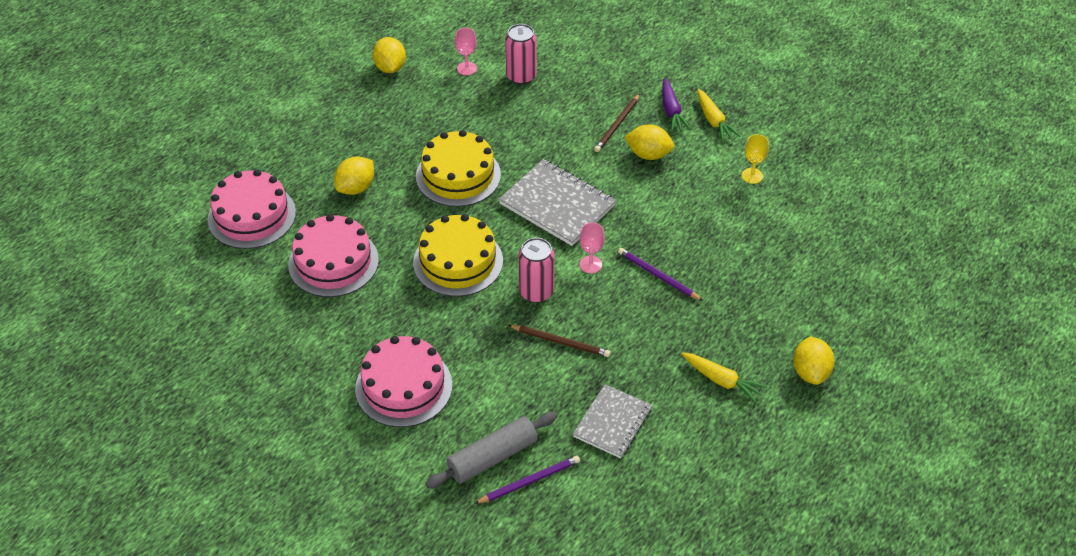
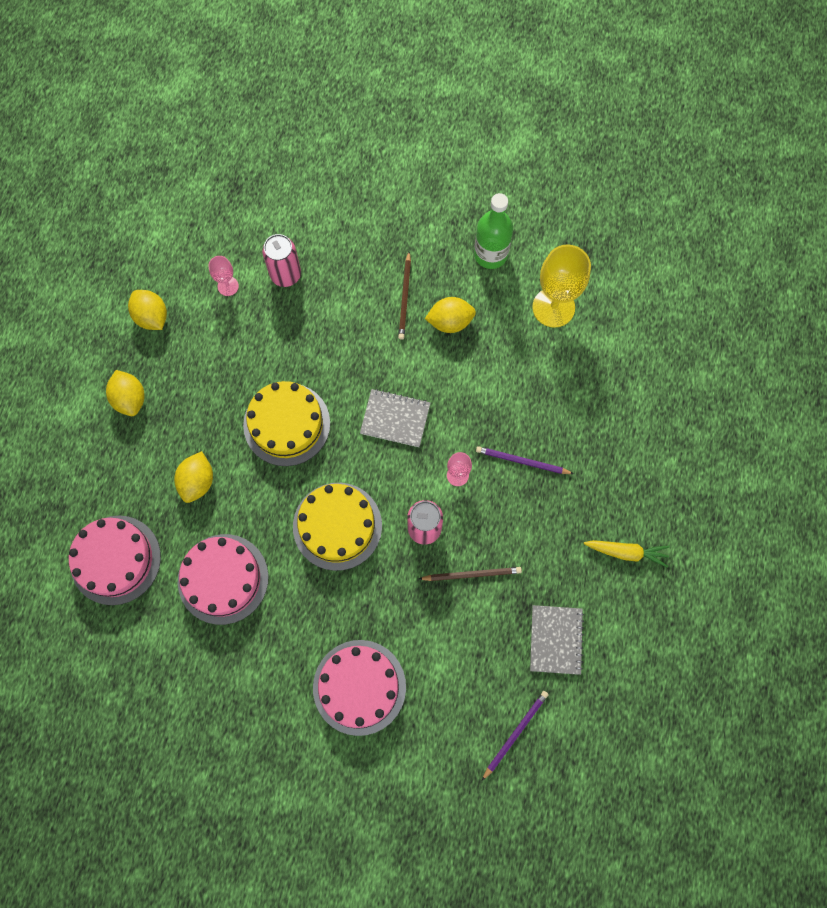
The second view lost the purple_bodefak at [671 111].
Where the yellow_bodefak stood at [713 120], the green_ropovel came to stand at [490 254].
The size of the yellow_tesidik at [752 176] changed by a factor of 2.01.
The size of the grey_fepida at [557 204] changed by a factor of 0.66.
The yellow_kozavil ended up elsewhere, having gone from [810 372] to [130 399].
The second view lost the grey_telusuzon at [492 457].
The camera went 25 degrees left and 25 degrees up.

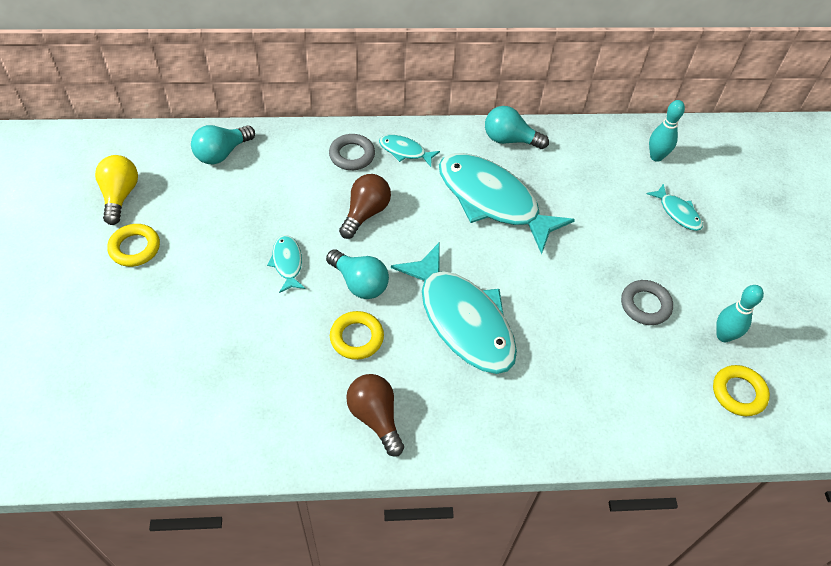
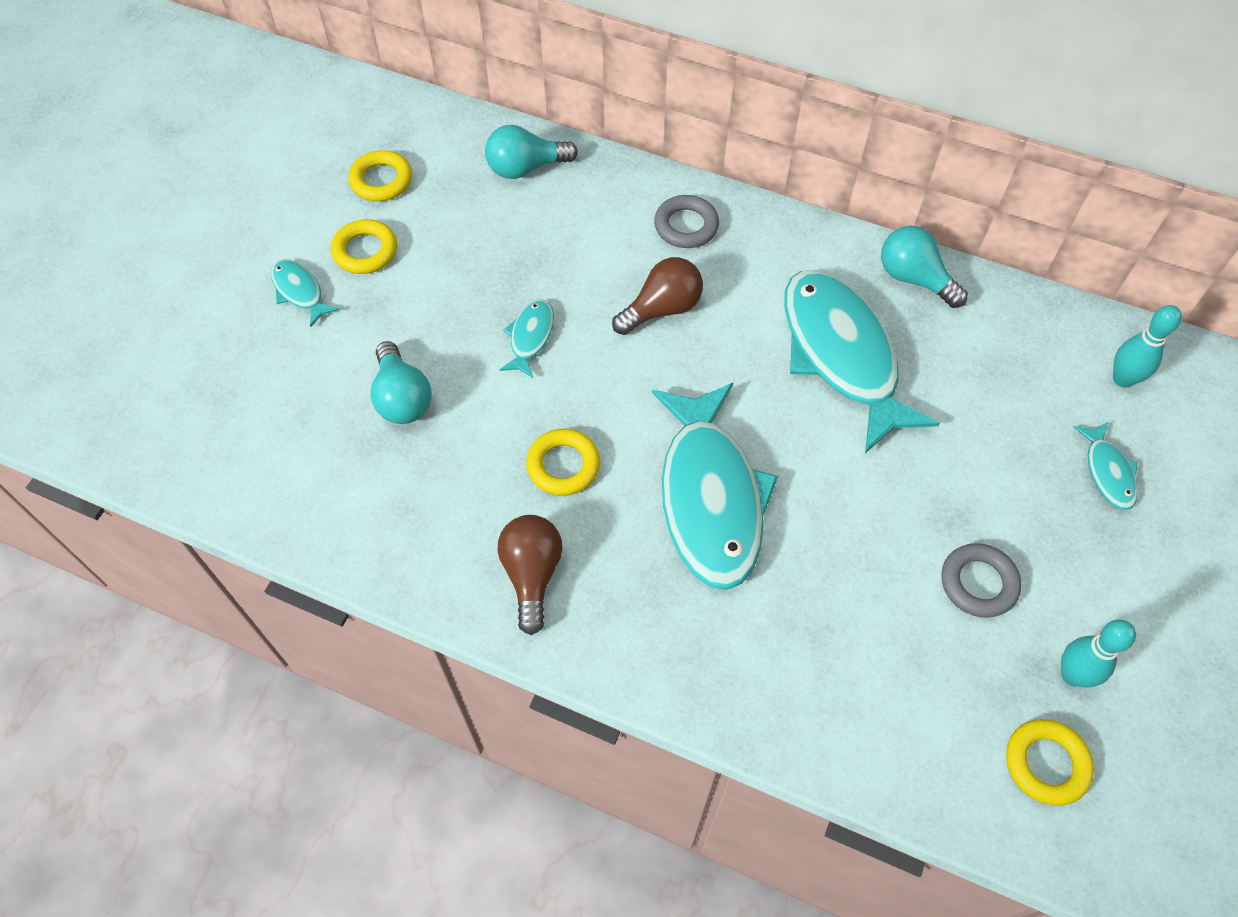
The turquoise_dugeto ended up elsewhere, having gone from [405 151] to [300 291].
Where the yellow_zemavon stood at [120 196], the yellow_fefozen came to stand at [381 180].
The turquoise_zemavon ended up elsewhere, having gone from [359 283] to [402 398].
The camera went 30 degrees right and 5 degrees up.

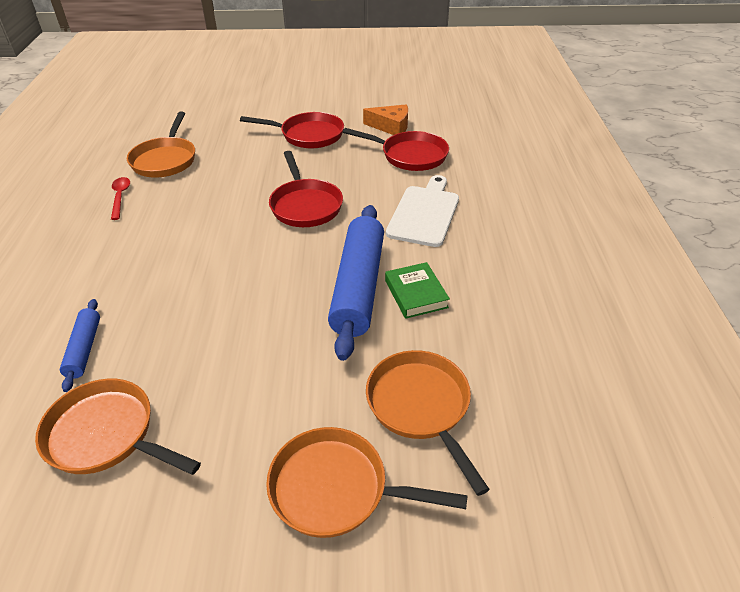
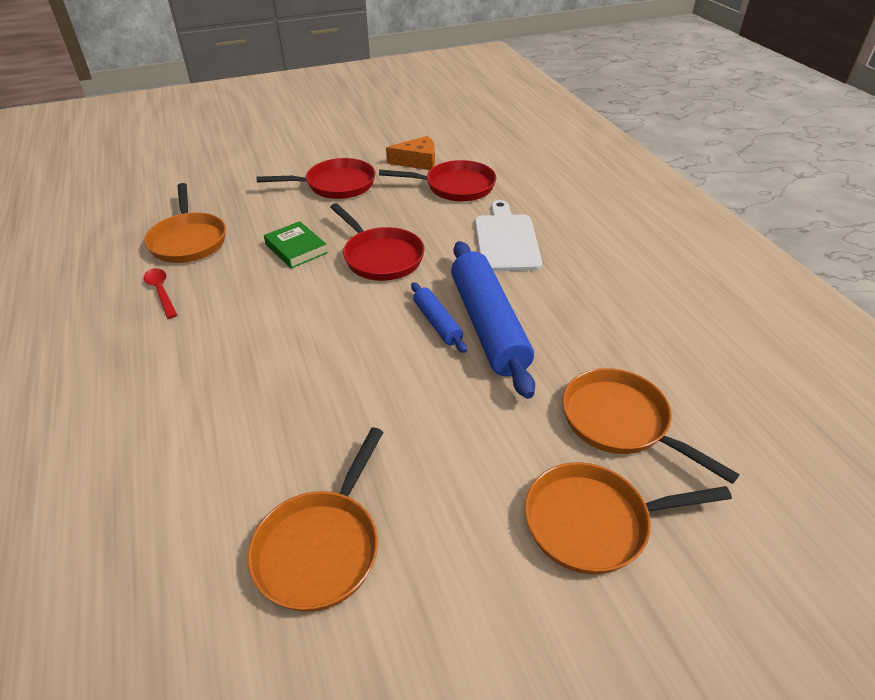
The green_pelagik ended up elsewhere, having gone from [416 294] to [296 249].
The blue_telusuzon ended up elsewhere, having gone from [84 349] to [437 323].
The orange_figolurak at [106 435] ended up facing another way, 75 degrees counterclockwise from before.
The camera went 20 degrees left and 0 degrees up.

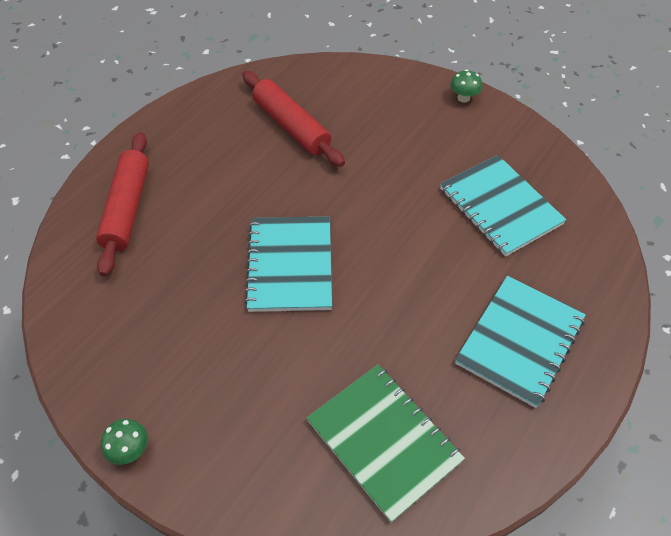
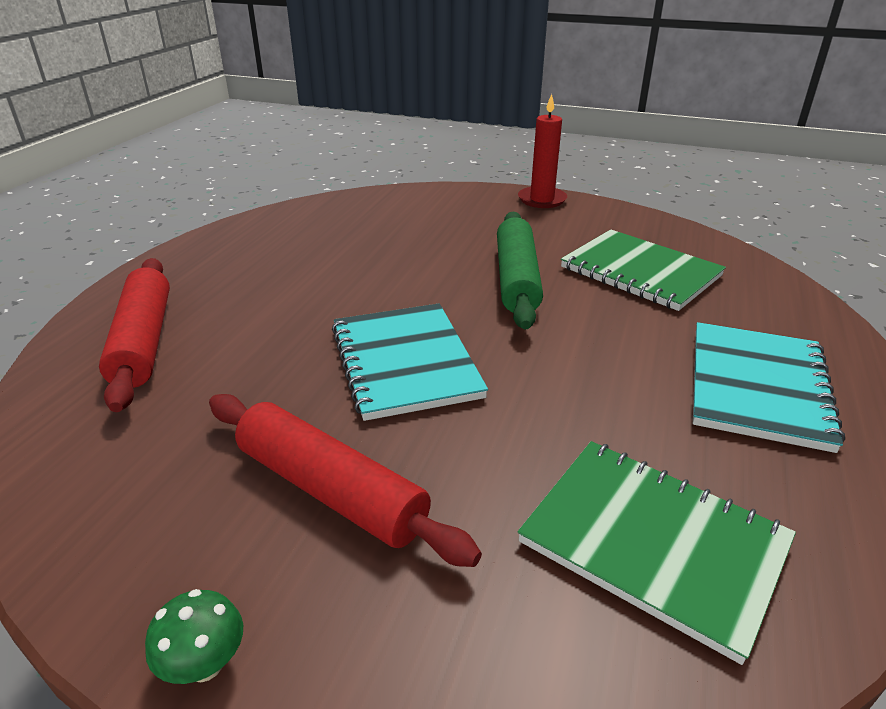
Where the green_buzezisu stood at [463 98], the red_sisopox came to stand at [542 200].
The red_telusuzon ended up elsewhere, having gone from [291 126] to [331 489].
What was the turquoise_fepida at [500 207] turned into the green_fepida at [640 272].
The second view gained the green_telusuzon at [516 279].
The camera went 15 degrees left and 20 degrees down.

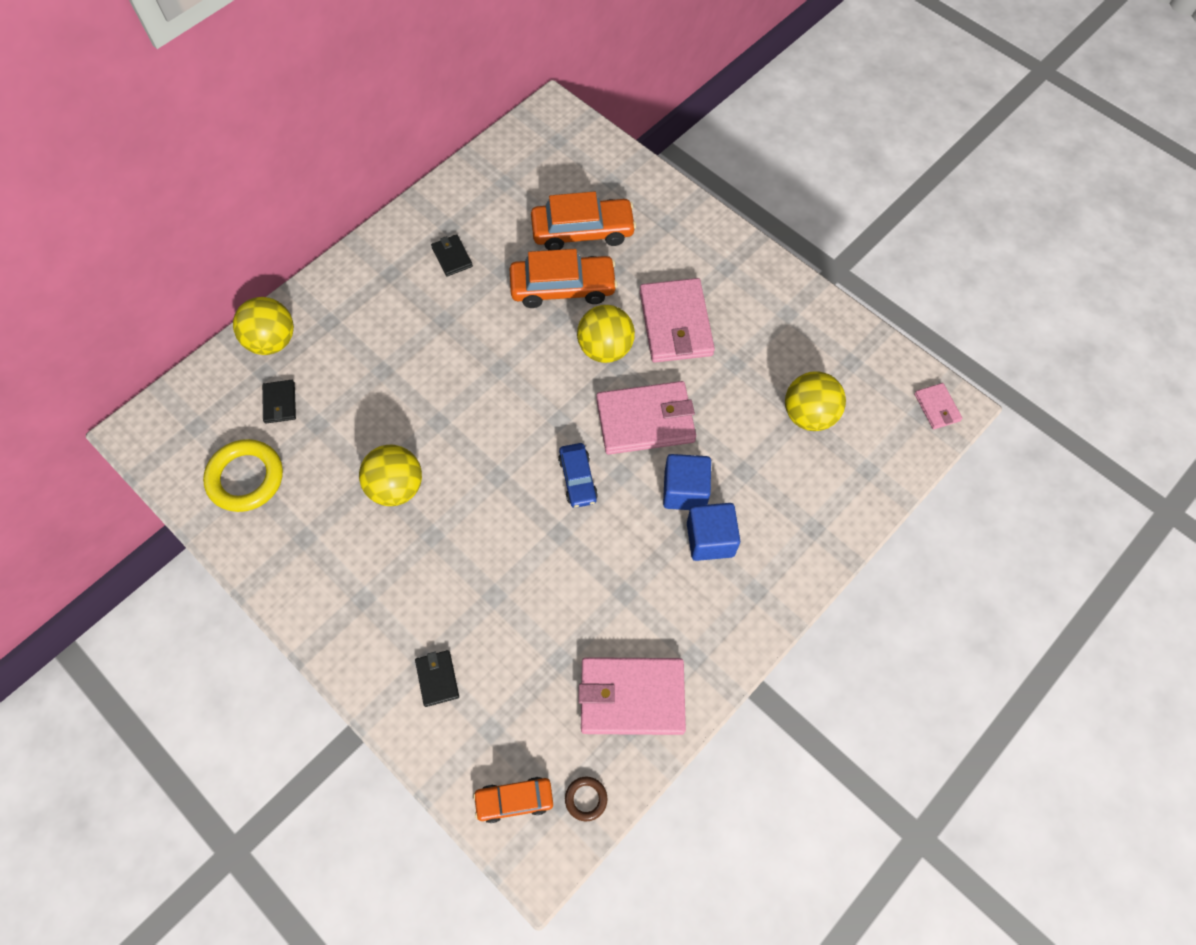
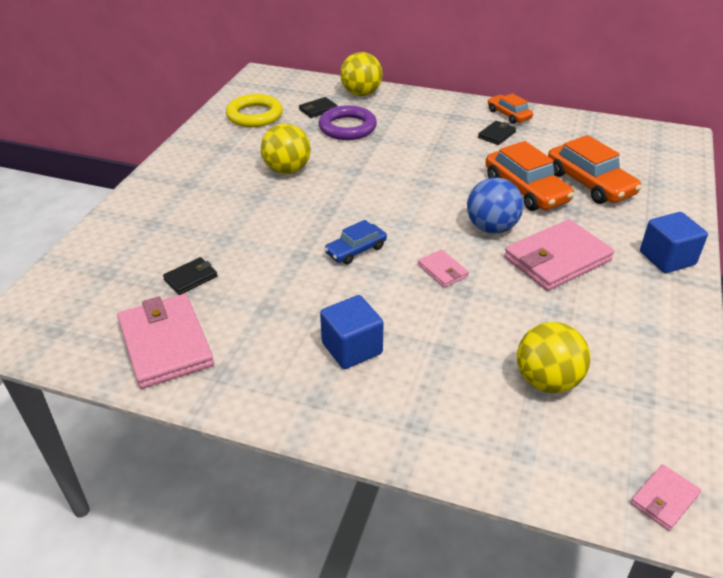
What was the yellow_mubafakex at [605 348] turned into the blue_mubafakex at [491 228].
The size of the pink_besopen at [645 420] changed by a factor of 0.48.
The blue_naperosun ended up elsewhere, having gone from [685 491] to [667 258].
The black_besopen ended up elsewhere, having gone from [437 678] to [191 278].
The second view lost the brown_fefozen at [586 799].
The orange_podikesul ended up elsewhere, having gone from [514 800] to [509 115].
The second view gained the purple_fefozen at [347 127].
The camera went 65 degrees right and 25 degrees down.

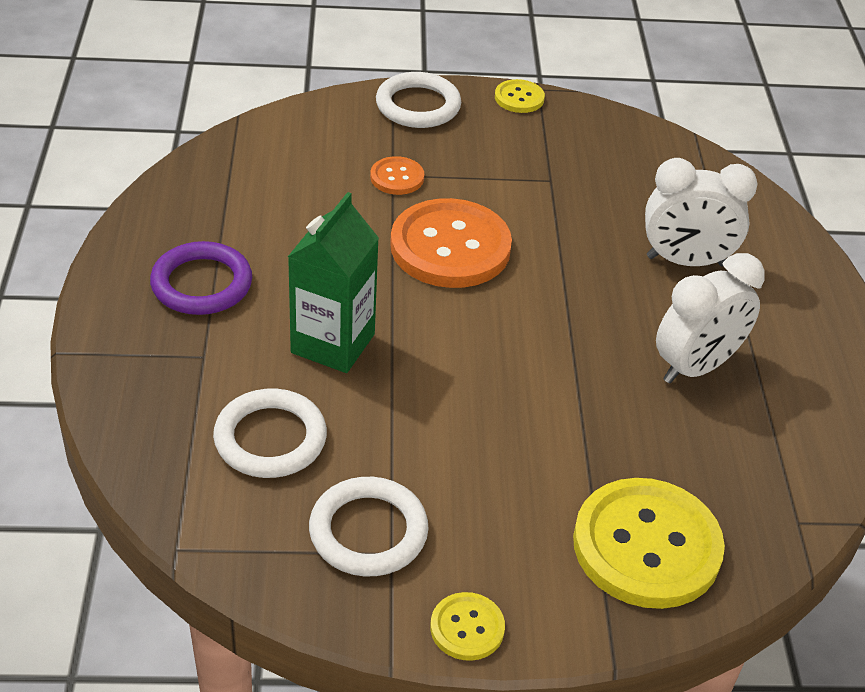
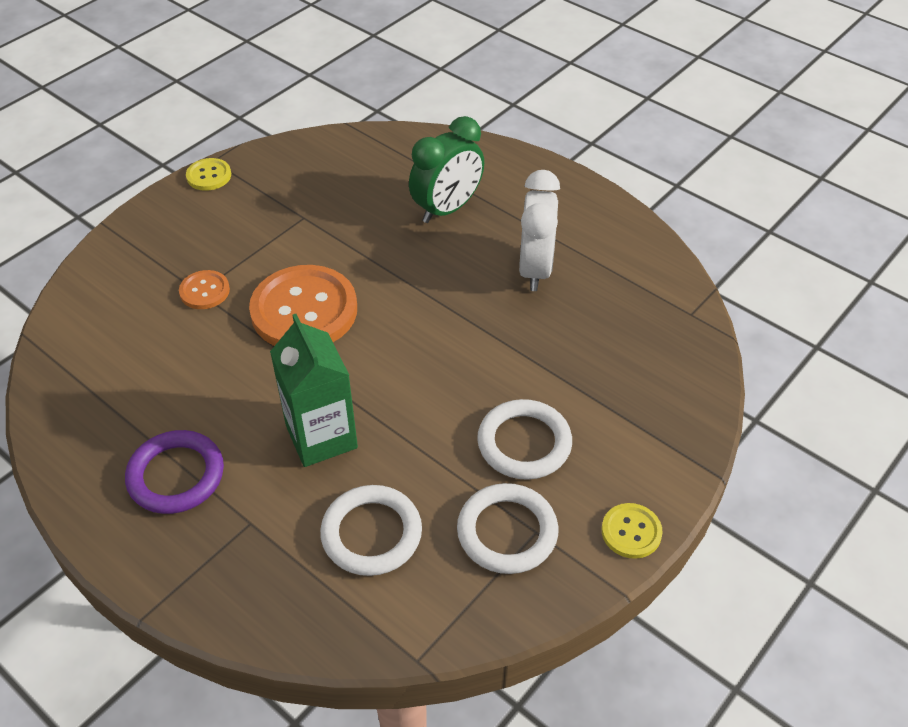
The white_fefozen ended up elsewhere, having gone from [418 105] to [524 443].
What was the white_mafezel at [685 261] turned into the green_mafezel at [447 209].
The second view lost the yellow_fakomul at [646 546].
The camera went 45 degrees left and 5 degrees up.

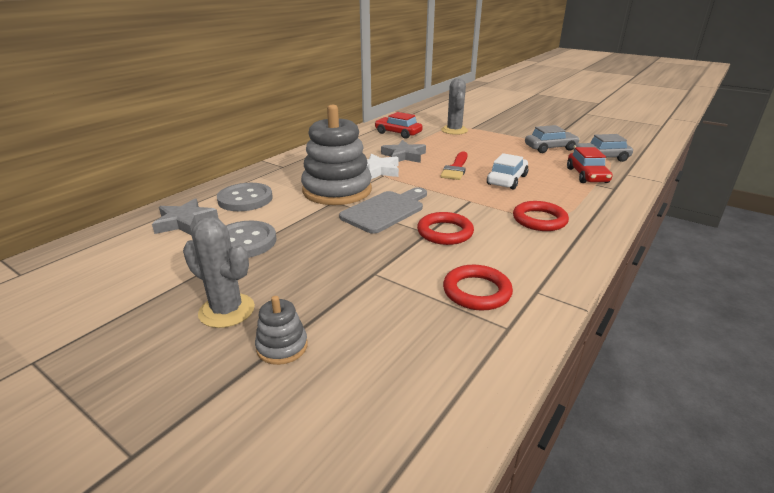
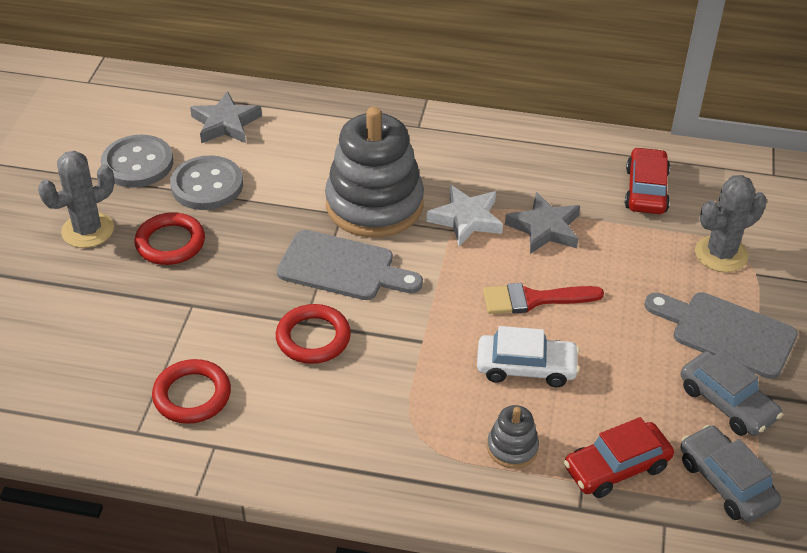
The grey_fakomul ended up elsewhere, having gone from [245 199] to [137 164].
The red_fefozen ended up elsewhere, having gone from [539 220] to [170 243].
The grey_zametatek at [227 310] ended up facing another way, 45 degrees clockwise from before.
The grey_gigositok ended up elsewhere, having gone from [282 347] to [512 448].
The second view gained the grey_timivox at [726 332].
The camera went 65 degrees right and 15 degrees up.

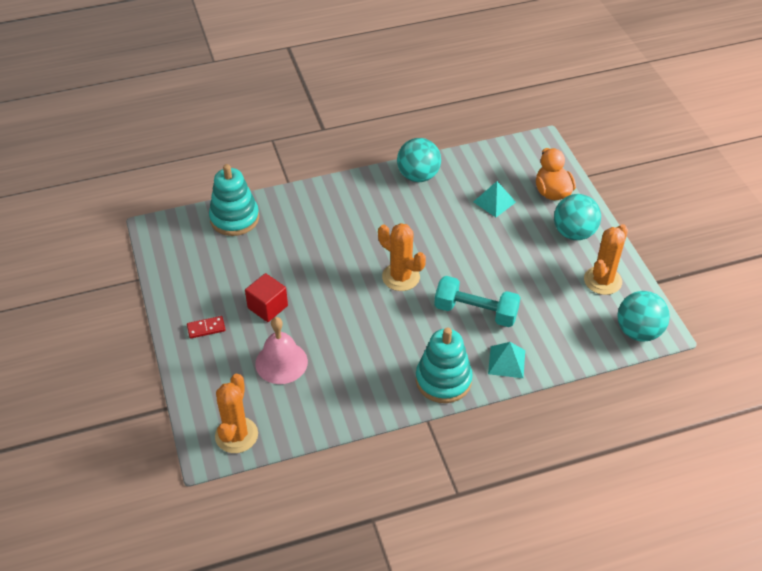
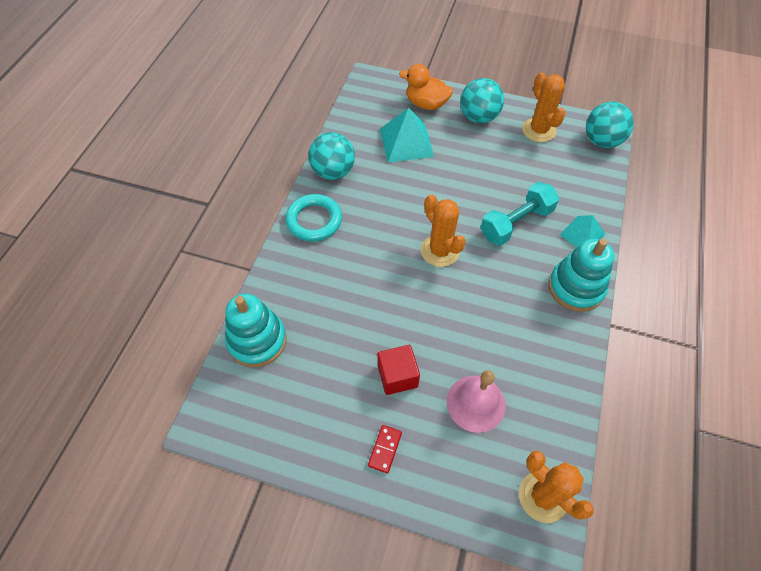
The size of the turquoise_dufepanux at [494 202] changed by a factor of 1.57.
The orange_zametatek at [400 277] ended up facing another way, 75 degrees clockwise from before.
The second view gained the turquoise_fefozen at [314 220].
The camera went 55 degrees left and 10 degrees up.

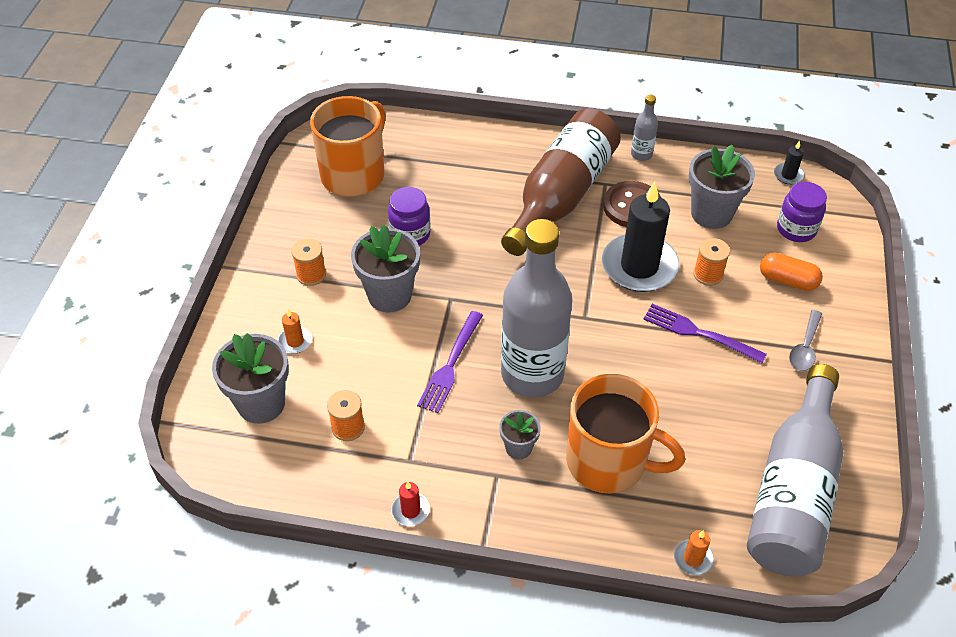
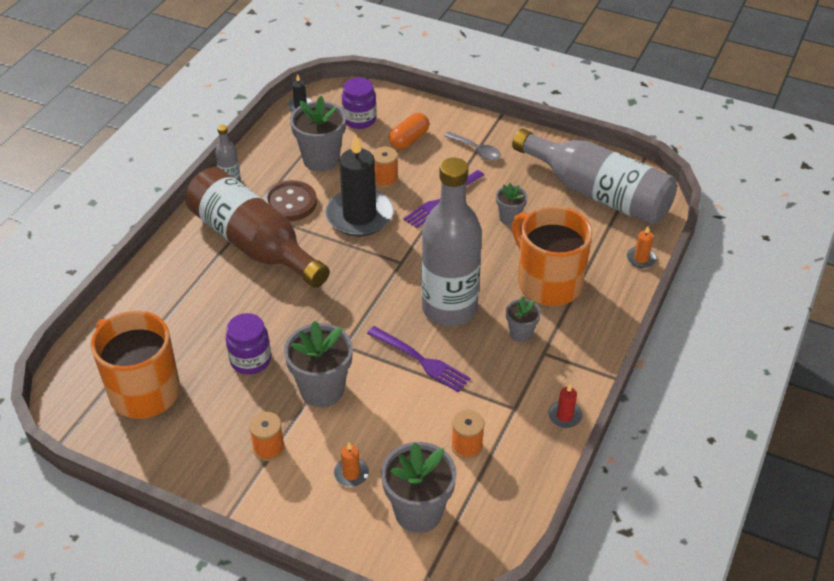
The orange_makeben at [608 461] ended up facing another way, 75 degrees counterclockwise from before.
The second view gained the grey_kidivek at [509 218].
The camera went 75 degrees left and 5 degrees down.

